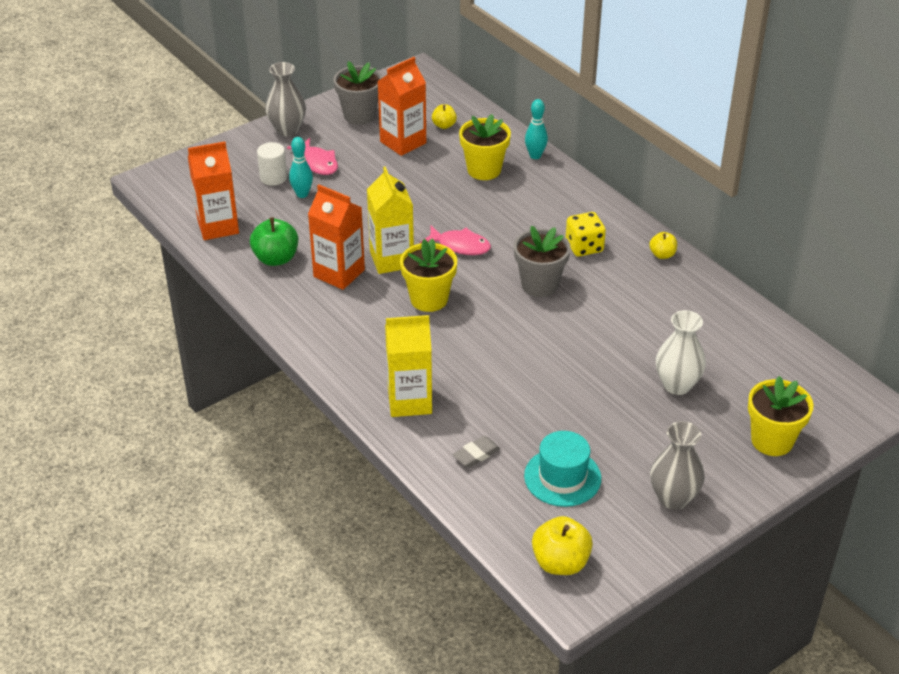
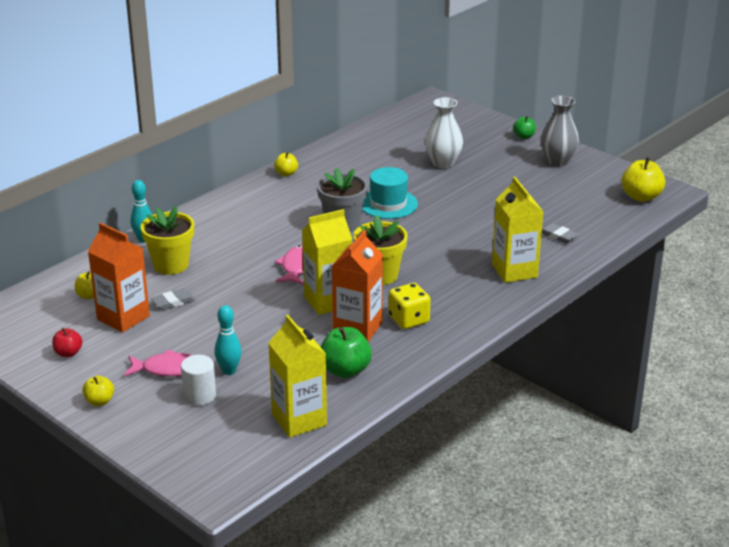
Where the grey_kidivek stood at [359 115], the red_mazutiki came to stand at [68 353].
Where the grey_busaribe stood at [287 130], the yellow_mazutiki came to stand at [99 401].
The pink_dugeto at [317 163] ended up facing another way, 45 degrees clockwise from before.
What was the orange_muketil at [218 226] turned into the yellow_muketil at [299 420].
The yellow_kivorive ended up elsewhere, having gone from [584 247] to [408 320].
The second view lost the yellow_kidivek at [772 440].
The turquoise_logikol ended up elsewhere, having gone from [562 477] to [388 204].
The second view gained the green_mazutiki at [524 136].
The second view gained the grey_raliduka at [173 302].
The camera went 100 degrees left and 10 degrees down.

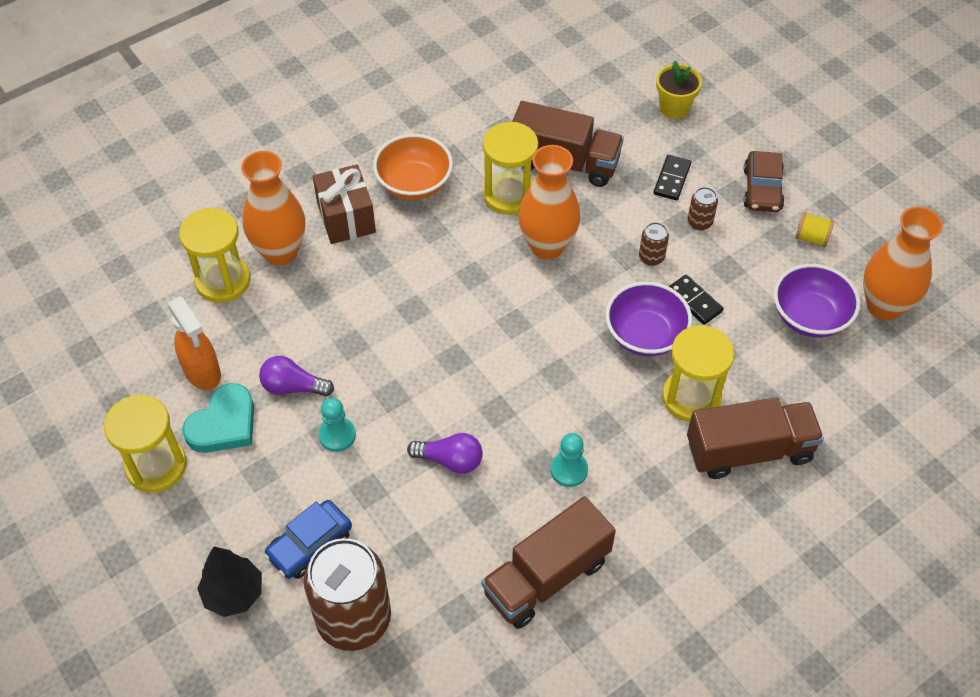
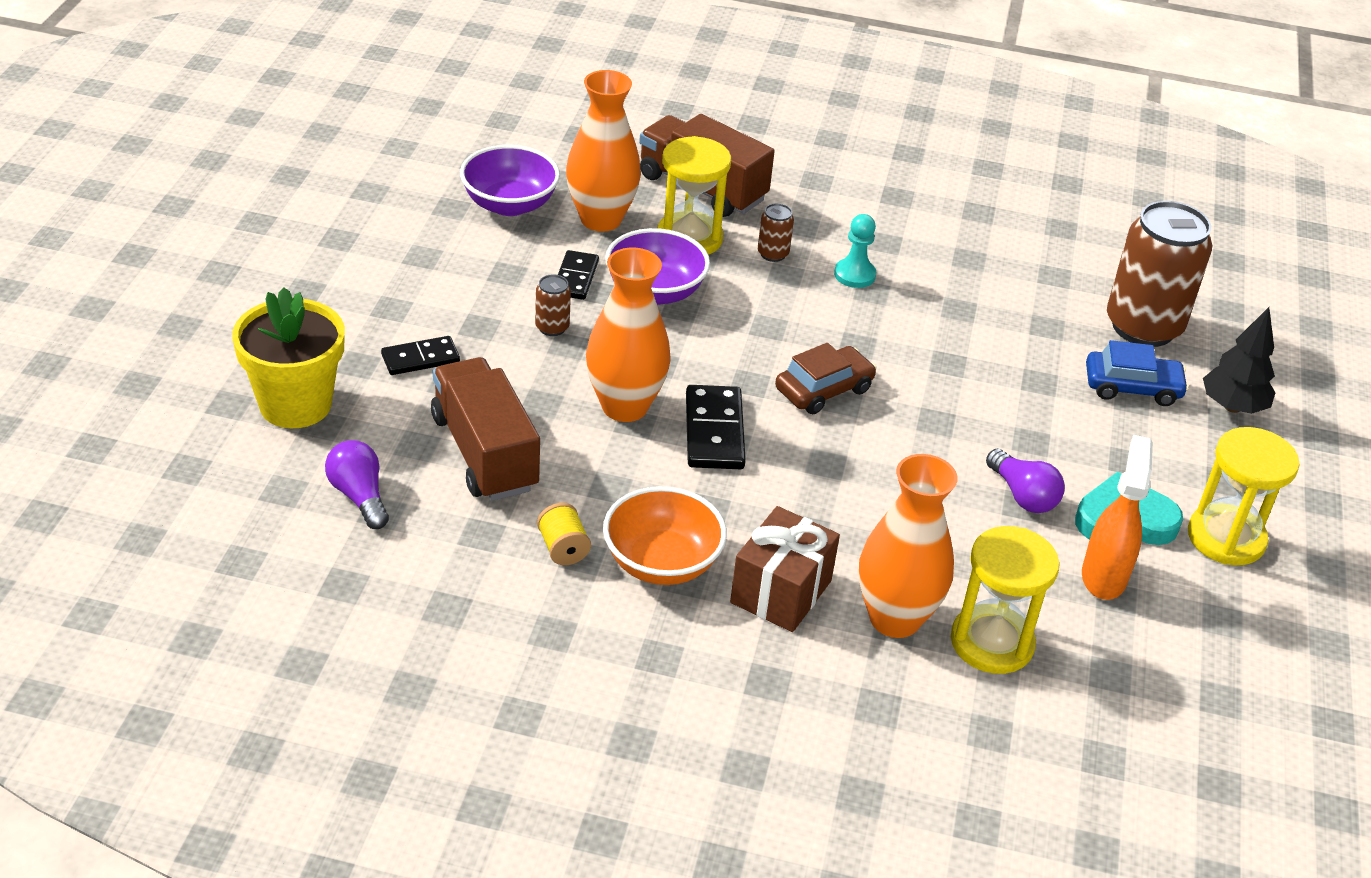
The size of the yellow_kidivek at [674 108] changed by a factor of 1.59.
The second view lost the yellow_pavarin at [509 195].
The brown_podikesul ended up elsewhere, having gone from [762 189] to [824 390].
The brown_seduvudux ended up elsewhere, having gone from [699 222] to [773 254].
The orange_busaribe ended up elsewhere, having gone from [884 306] to [601 219].
The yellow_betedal ended up elsewhere, having gone from [811 238] to [563 548].
The second view lost the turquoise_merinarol at [337 435].
The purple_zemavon ended up elsewhere, having gone from [450 460] to [359 496].
The second view lost the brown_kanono at [546 577].
The second view gained the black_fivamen at [714 431].
The camera went 135 degrees left and 15 degrees down.

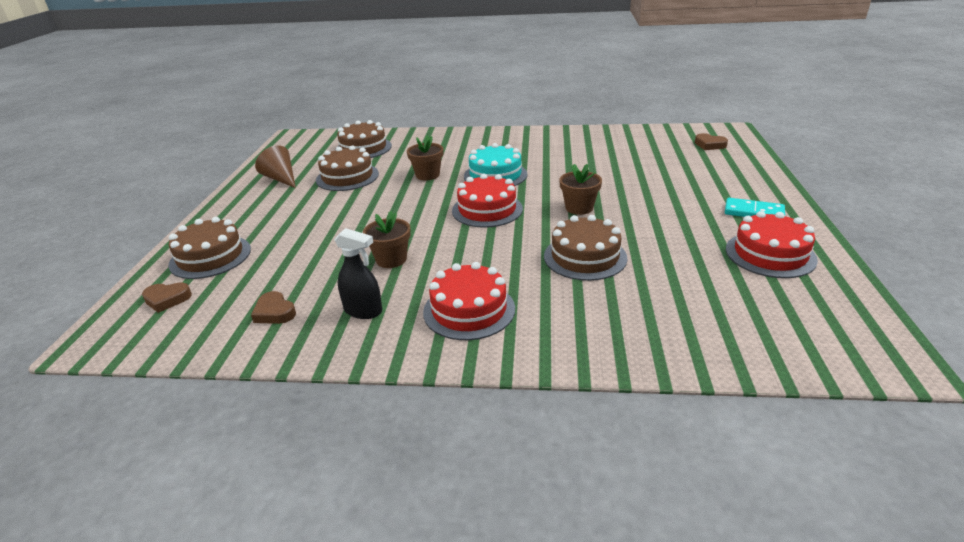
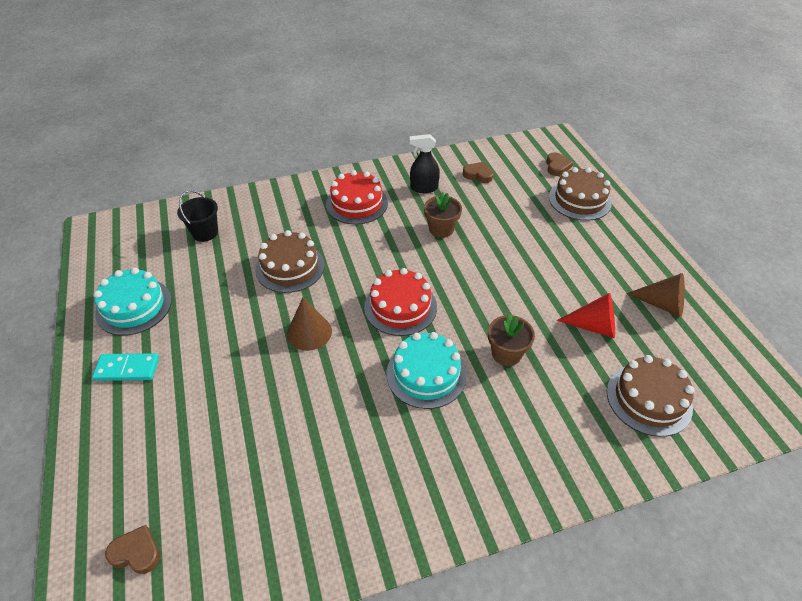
Where the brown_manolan stood at [347 177], the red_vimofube came to stand at [594 326].
Where the brown_kidivek stood at [579 208], the brown_vimofube came to stand at [309 332].
What was the red_manolan at [770 254] turned into the turquoise_manolan at [134 306].
The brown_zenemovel at [167 299] ended up facing another way, 120 degrees clockwise from before.
The second view gained the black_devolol at [205 233].
The camera went 155 degrees right and 15 degrees up.

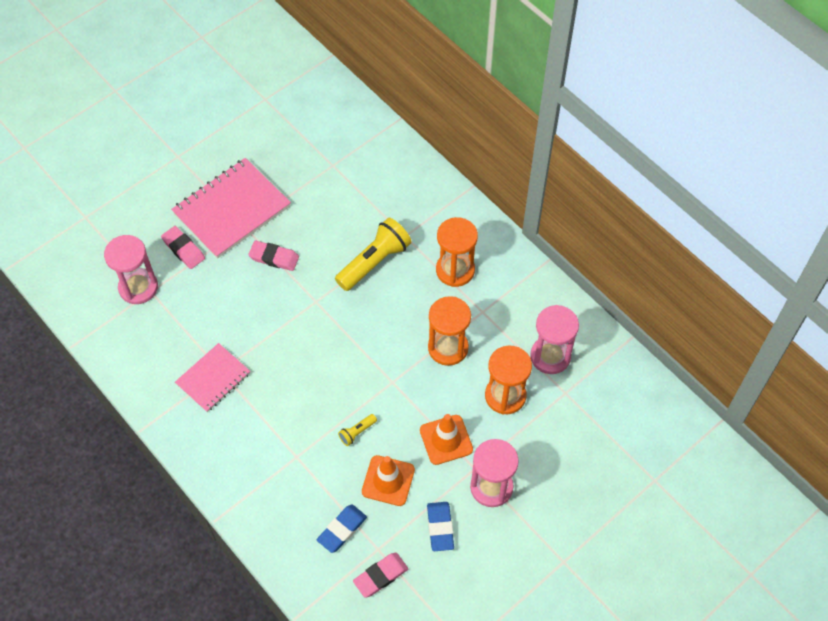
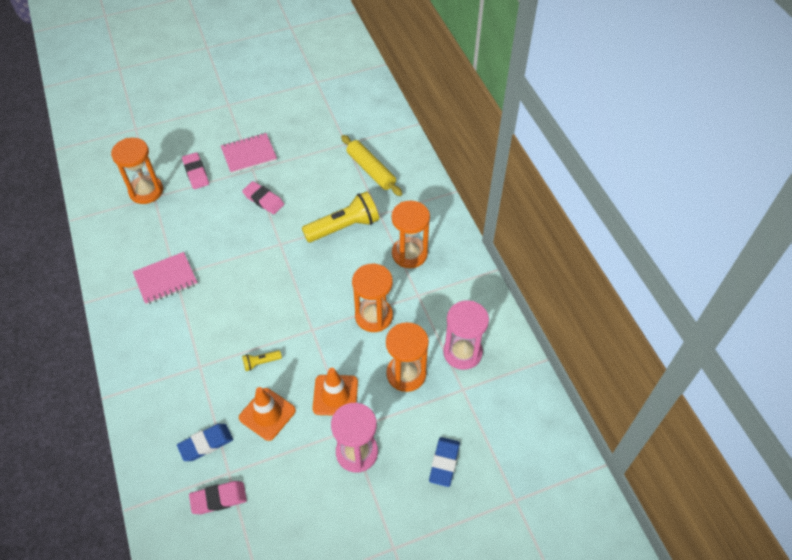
The size of the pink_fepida at [231 209] changed by a factor of 0.59.
What was the pink_pavarin at [138 287] turned into the orange_pavarin at [146 191].
The blue_raliduka ended up elsewhere, having gone from [440 527] to [444 463].
The second view gained the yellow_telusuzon at [371 170].
The camera went 20 degrees right and 5 degrees down.

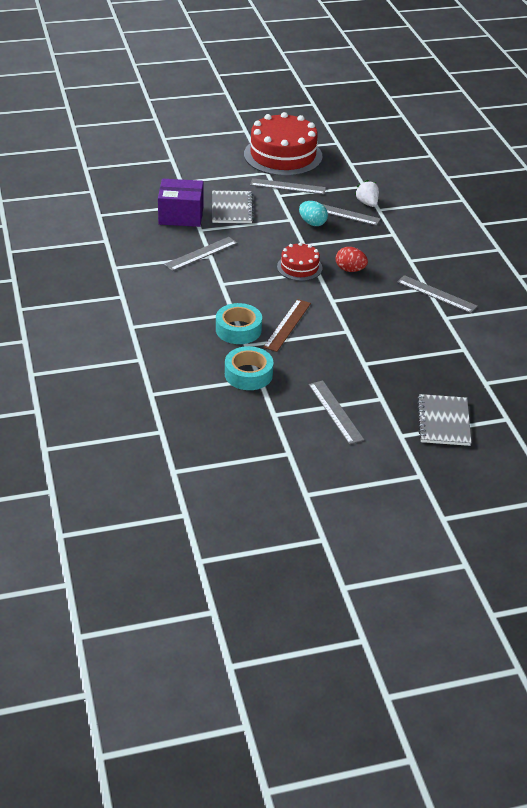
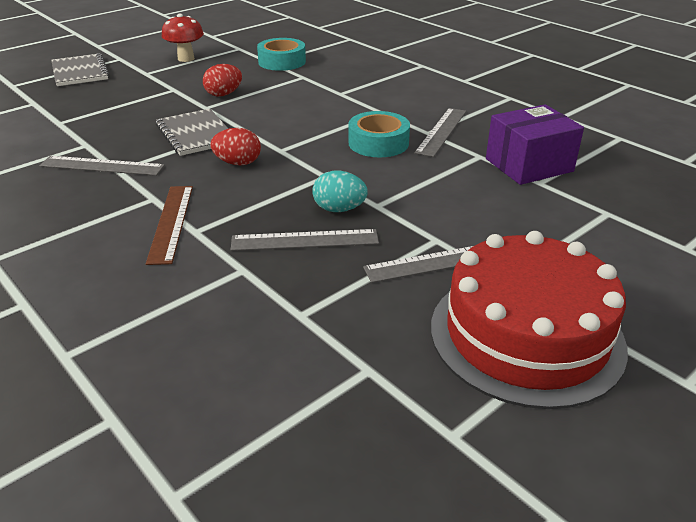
The second view lost the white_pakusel at [367 203].
The grey_fepida ended up elsewhere, having gone from [232 209] to [196 134].
The second view lost the red_manolan at [299 267].
The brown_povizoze ended up elsewhere, having gone from [287 325] to [171 223].
The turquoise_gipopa ended up elsewhere, having gone from [238 329] to [378 143].
Where the grey_povizoze stood at [335 412], the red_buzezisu came to stand at [186 59].
The second view gained the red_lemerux at [224 94].
The camera went 155 degrees right and 5 degrees down.

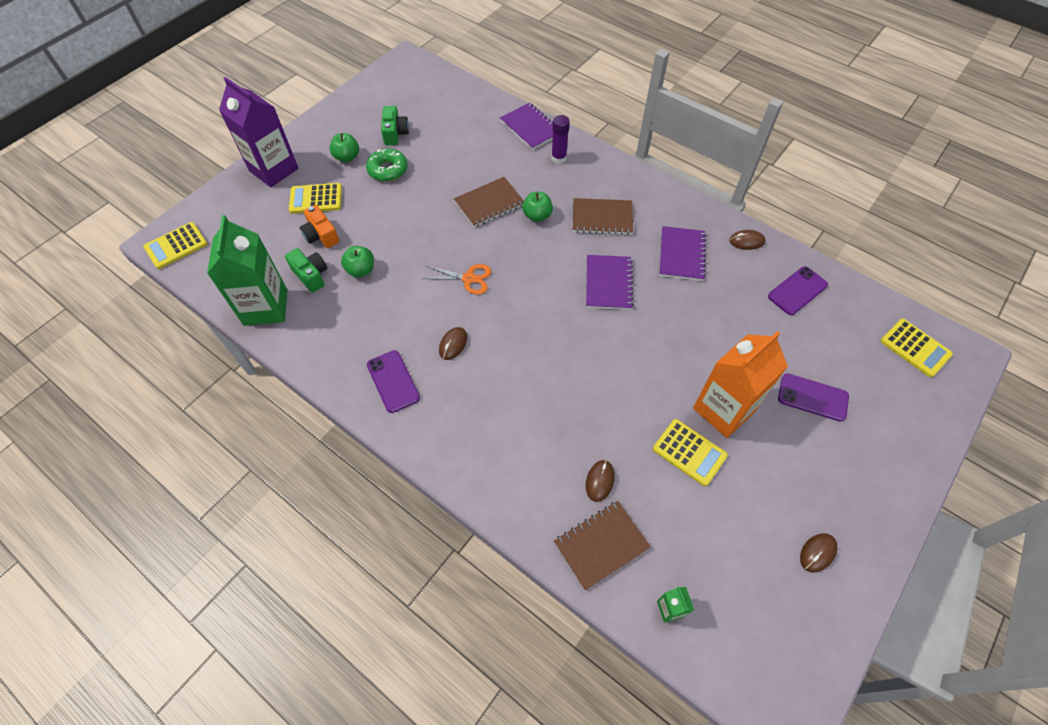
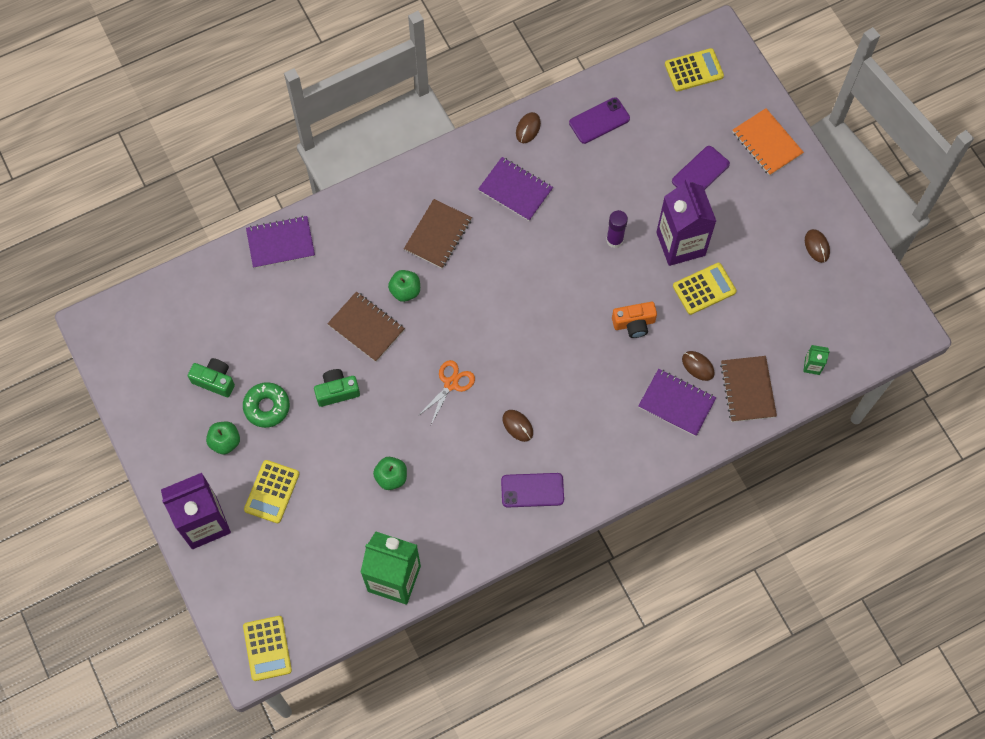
The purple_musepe ended up elsewhere, having gone from [558 158] to [614 240].
The brown_fepida at [489 203] ended up facing another way, 45 degrees counterclockwise from before.
The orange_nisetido ended up elsewhere, having gone from [321 235] to [634 323].
The green_nisetido ended up elsewhere, having gone from [311 275] to [337 391].
The purple_fepida ended up elsewhere, having gone from [608 283] to [676 403].
The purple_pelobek at [797 291] ended up facing another way, 75 degrees clockwise from before.
What was the orange_muketil at [723 410] turned into the purple_muketil at [680 244].
The second view gained the orange_fepida at [767 143].
The camera went 65 degrees left and 10 degrees up.

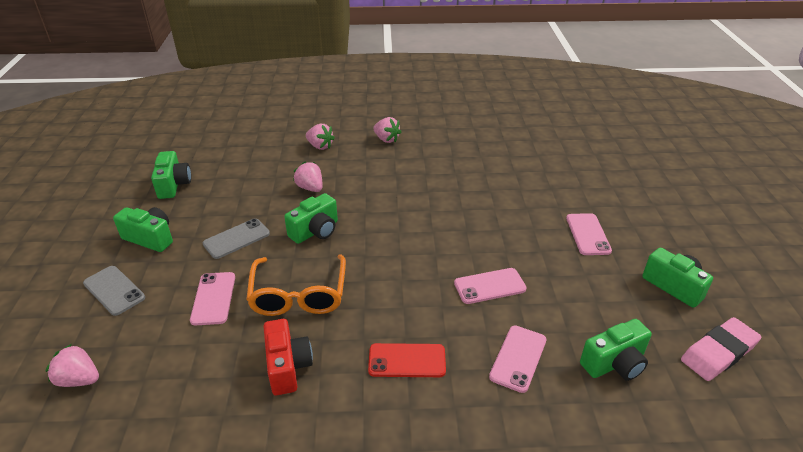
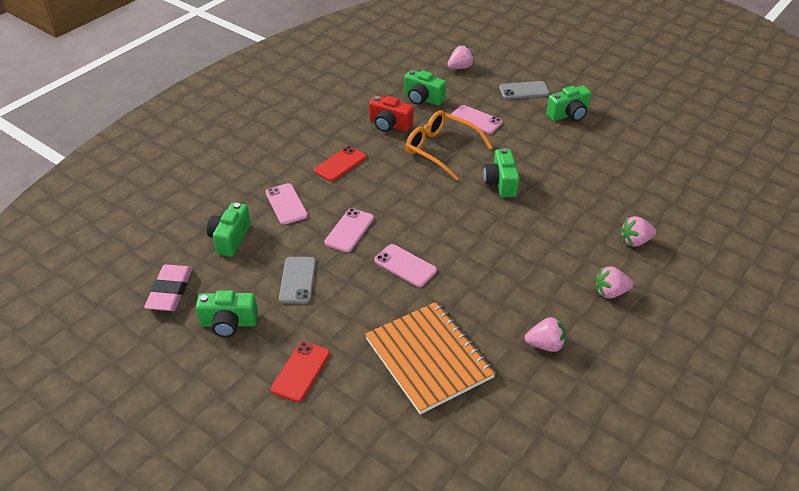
The green_nisetido ended up elsewhere, having gone from [174 185] to [423 99].
The pink_pakusel ended up elsewhere, having gone from [310 188] to [545 345].
The pink_pelobek ended up elsewhere, having gone from [588 234] to [405 265].
The grey_pelobek ended up elsewhere, having gone from [236 239] to [298 280].
The second view gained the orange_fepida at [428 358].
The second view gained the red_pelobek at [300 371].
The camera went 130 degrees right and 5 degrees up.

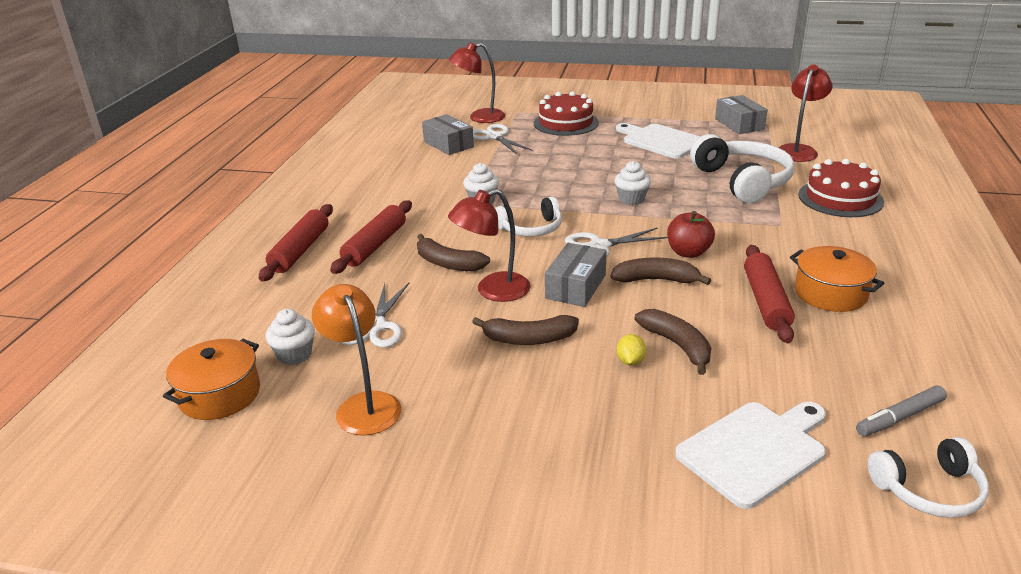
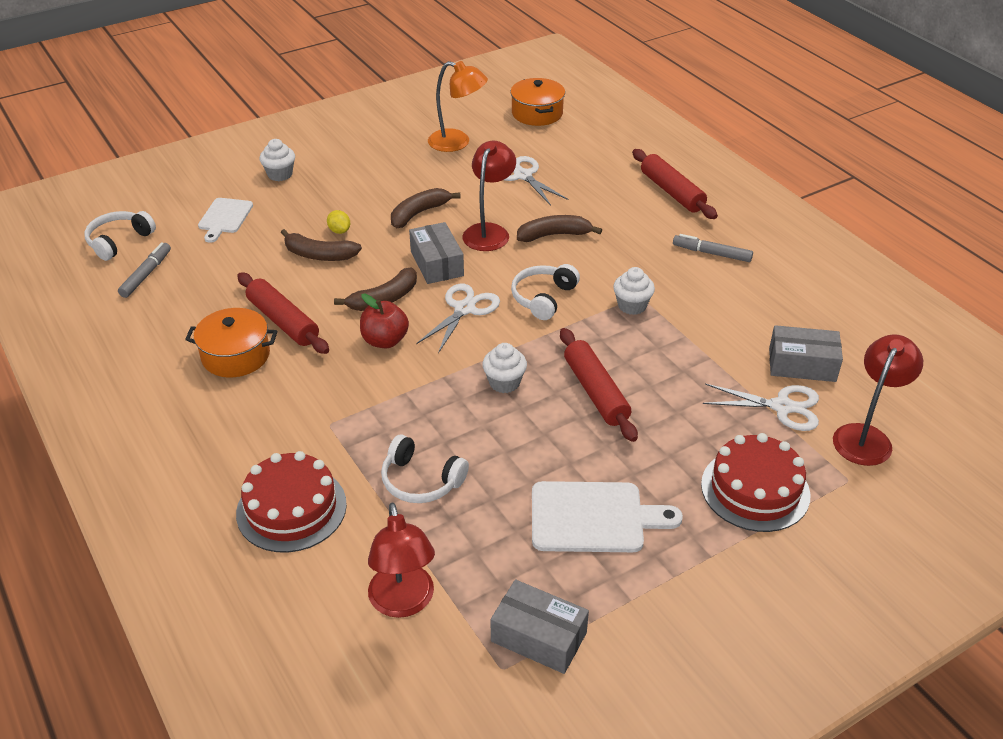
The size of the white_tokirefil at [742 181] changed by a factor of 0.60.
The red_telusuzon ended up elsewhere, having gone from [375 245] to [595 392].
The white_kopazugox ended up elsewhere, having gone from [295 355] to [280 174].
The size of the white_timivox at [755 450] changed by a factor of 0.65.
The second view gained the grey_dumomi at [712 253].
The camera went 135 degrees right and 10 degrees up.

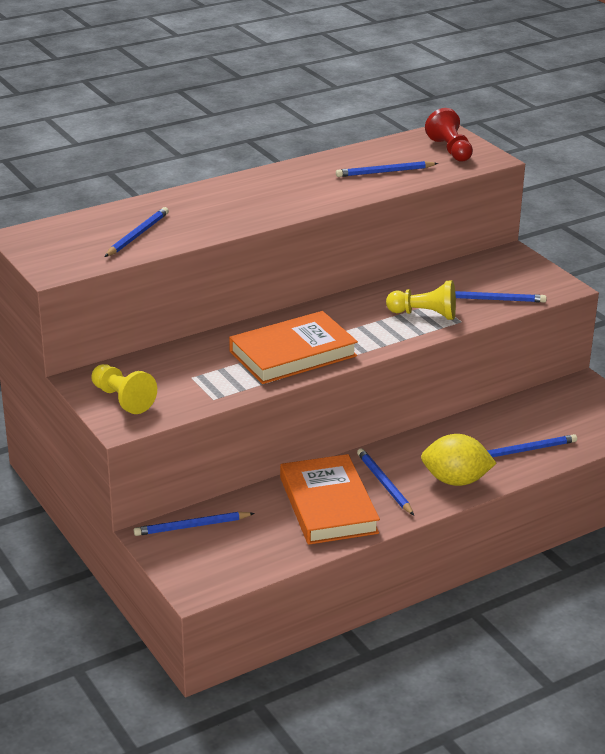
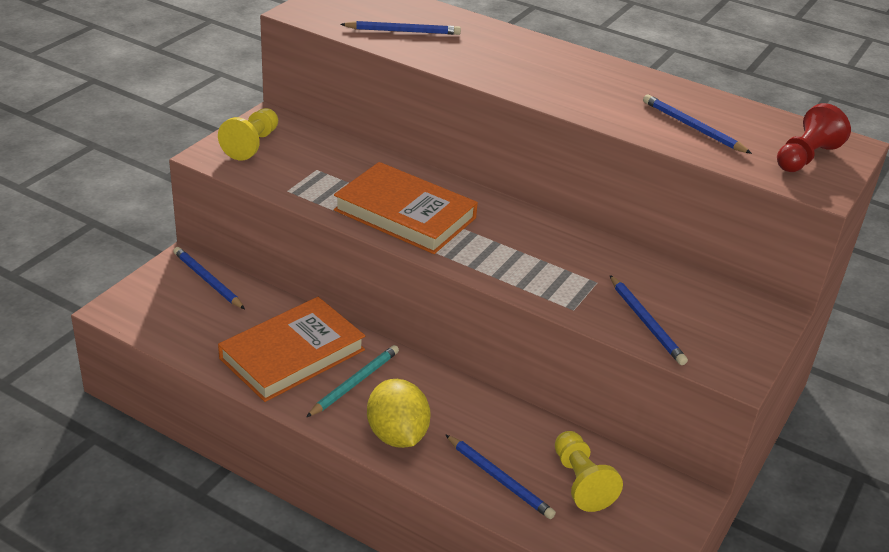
The yellow_merinarol ended up elsewhere, having gone from [424 314] to [581 482].
What was the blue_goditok at [384 484] turned into the turquoise_goditok at [354 383].
The camera went 60 degrees right and 5 degrees up.

